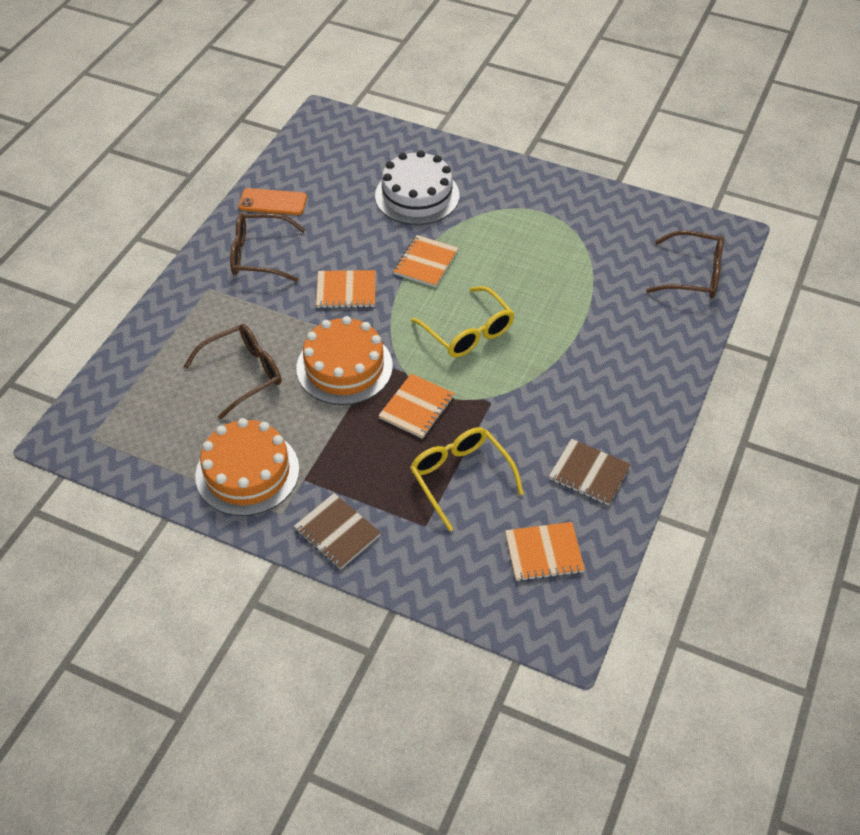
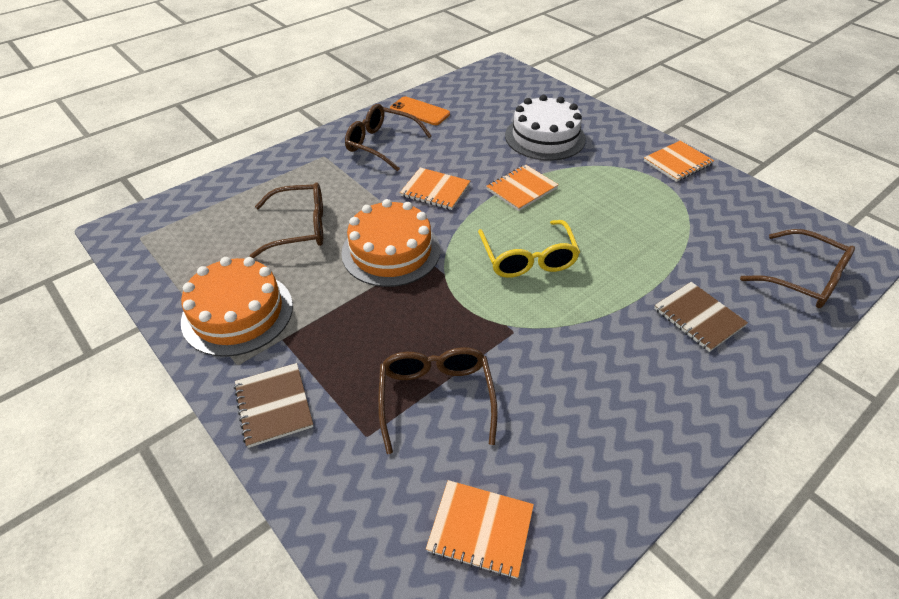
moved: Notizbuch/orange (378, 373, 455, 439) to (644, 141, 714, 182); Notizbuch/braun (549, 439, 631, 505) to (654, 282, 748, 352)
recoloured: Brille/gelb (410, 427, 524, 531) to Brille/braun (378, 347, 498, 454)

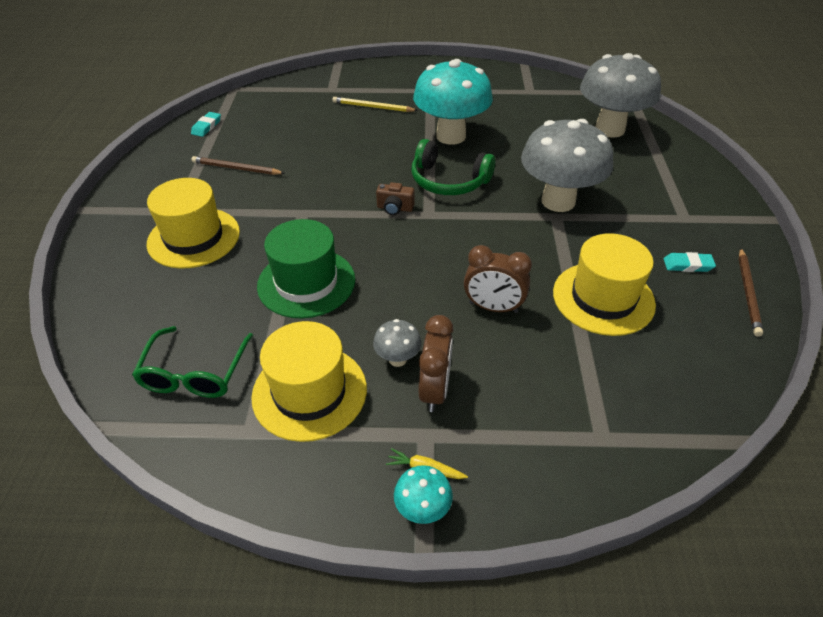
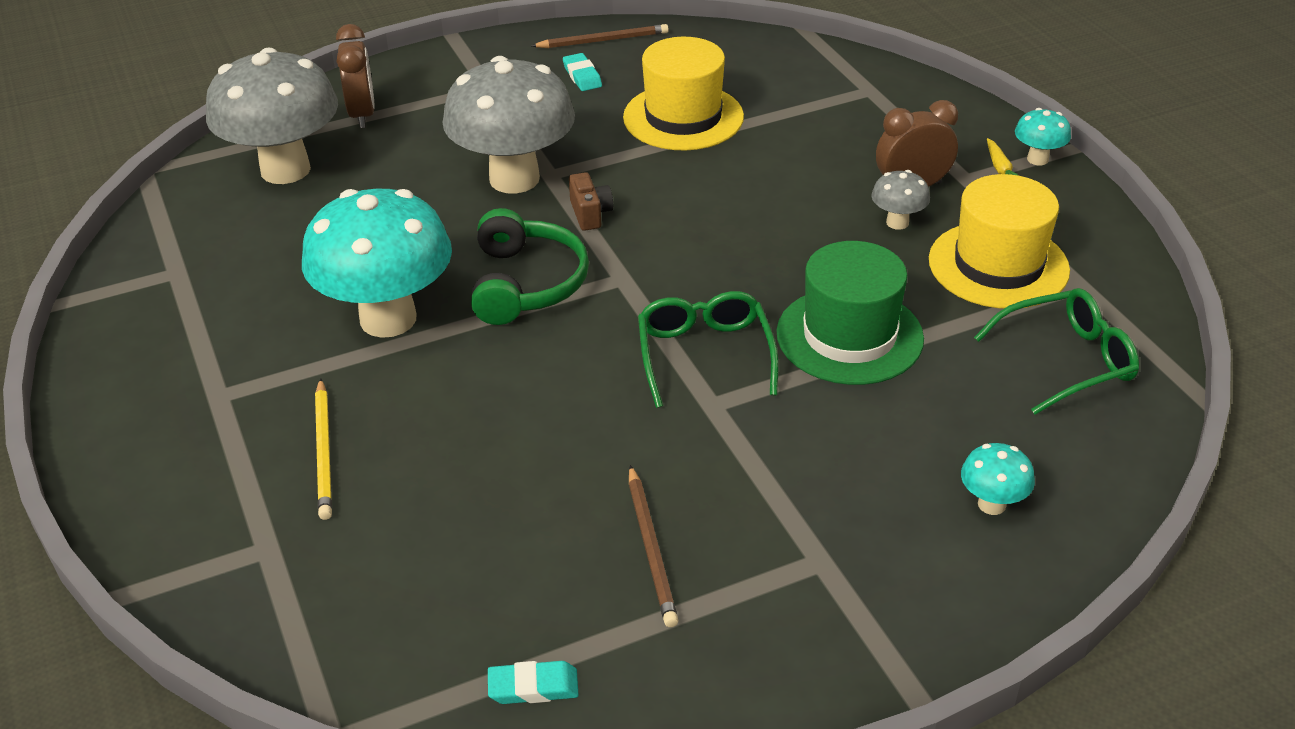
removed: Hut/gelb (146, 178, 240, 269)
added: Brille/grün (638, 291, 779, 408); Pilz/türkis (961, 443, 1035, 515)
moved: Kamera/braun (376, 182, 414, 215) to (569, 172, 613, 231); Wecker/braun (464, 245, 532, 313) to (336, 24, 375, 128)

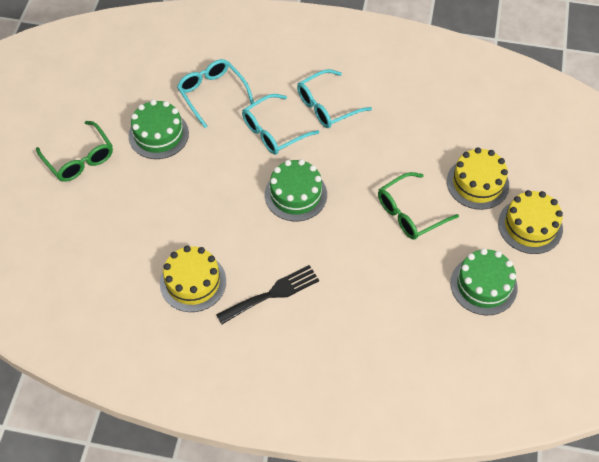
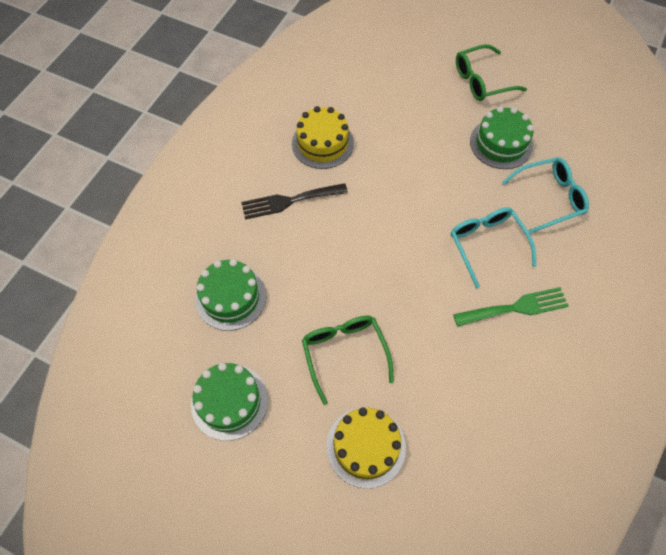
removed: Kuchen/gelb (498, 190, 563, 254)
moved: Kuchen/grün (265, 159, 327, 221) to (195, 259, 266, 331)
replaced: Brille/türkis (297, 69, 372, 128) to Gabel/grün (453, 287, 569, 327)
turned: Gabel/schwarz (216, 265, 319, 324) = (241, 183, 348, 219) 90 degrees clockwise

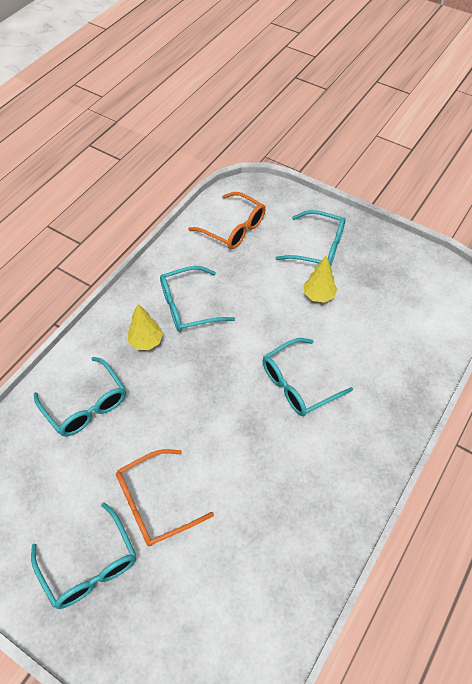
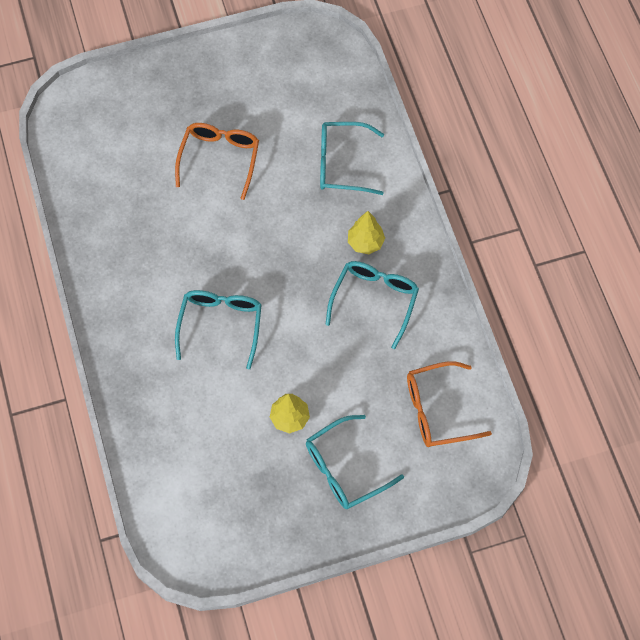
removed: Brille/türkis (31, 502, 136, 609)

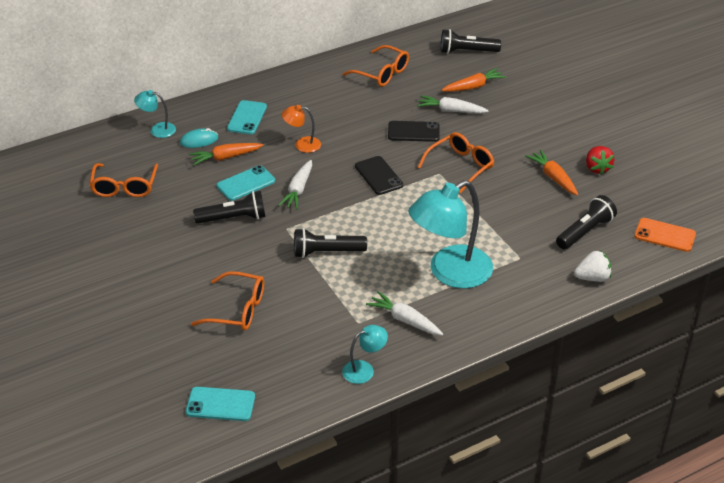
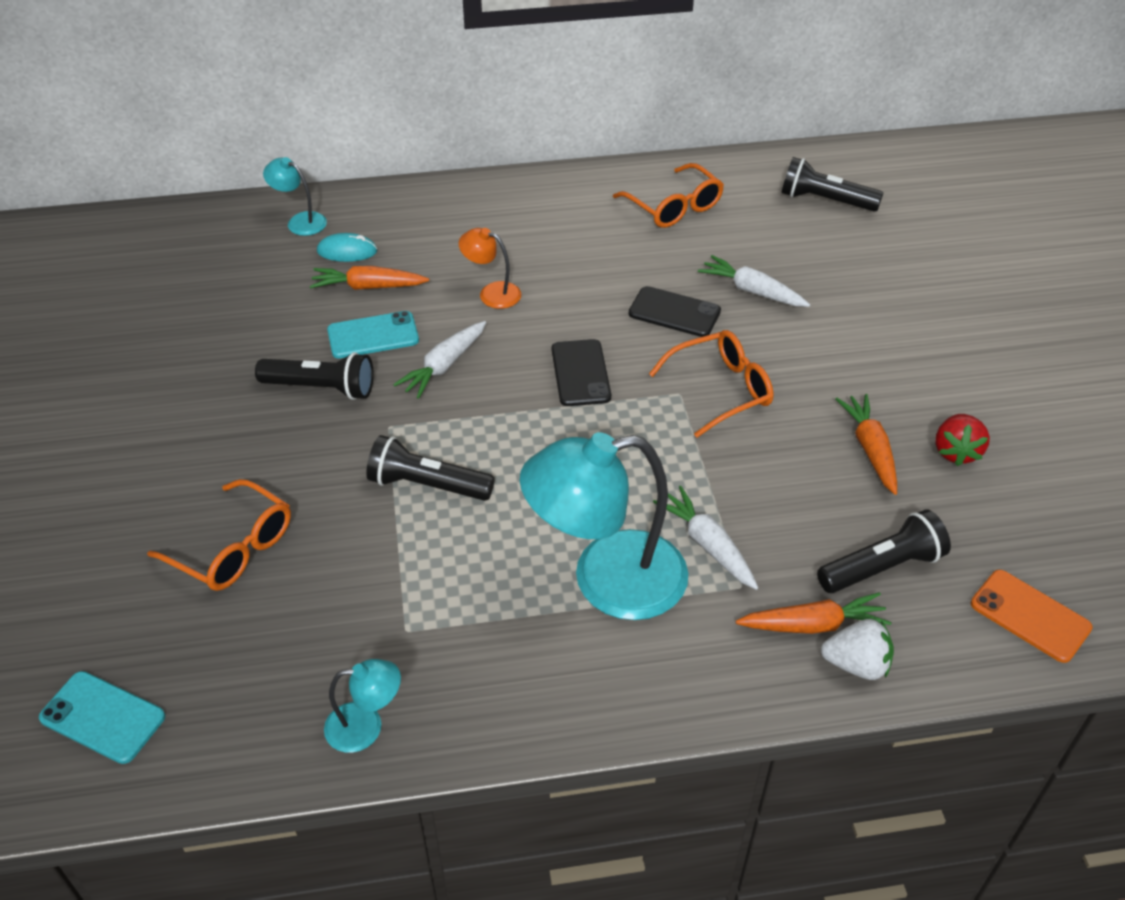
removed: Brille/orange (89, 163, 158, 197); Handy/türkis (227, 100, 267, 134)
moved: Karotte/weiß (366, 291, 443, 336) to (653, 486, 758, 590); Karotte/orange (441, 68, 506, 92) to (736, 592, 891, 634)

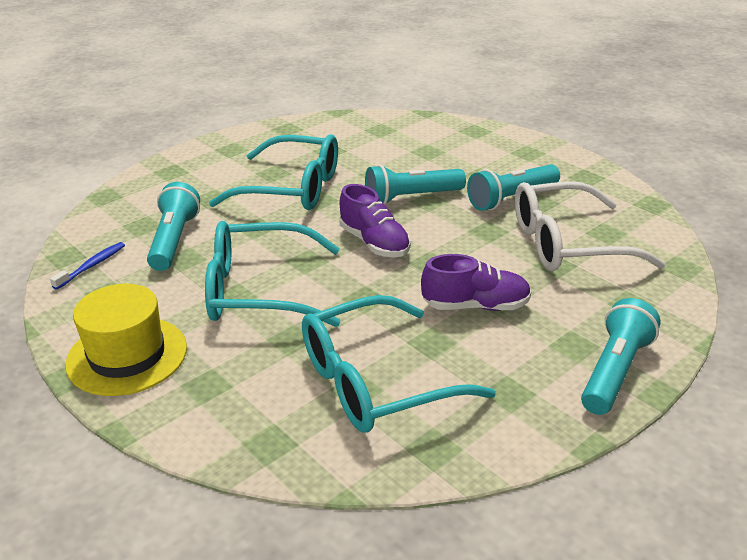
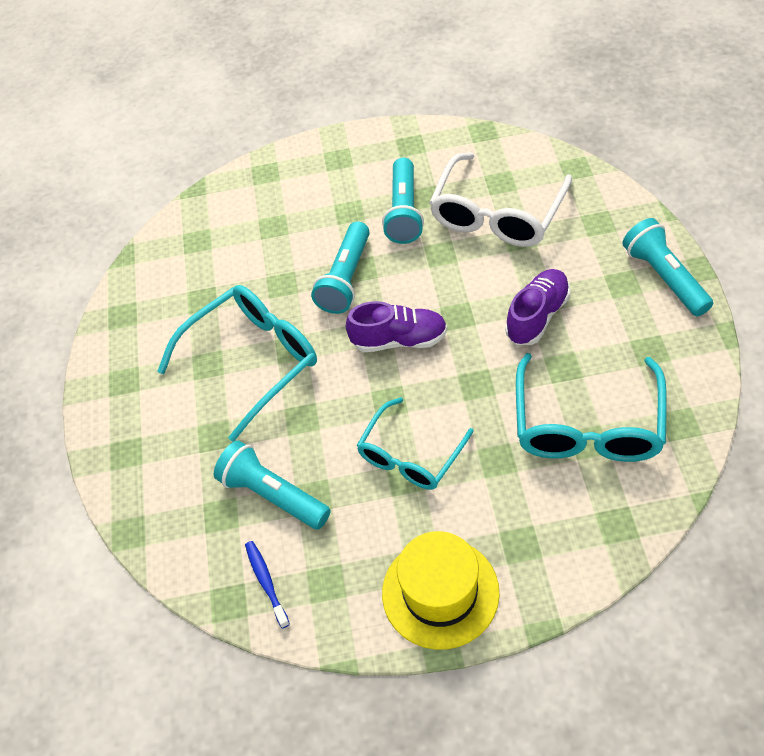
resized: Brille/türkis (205, 221, 340, 327) = (357, 397, 474, 490) x0.66

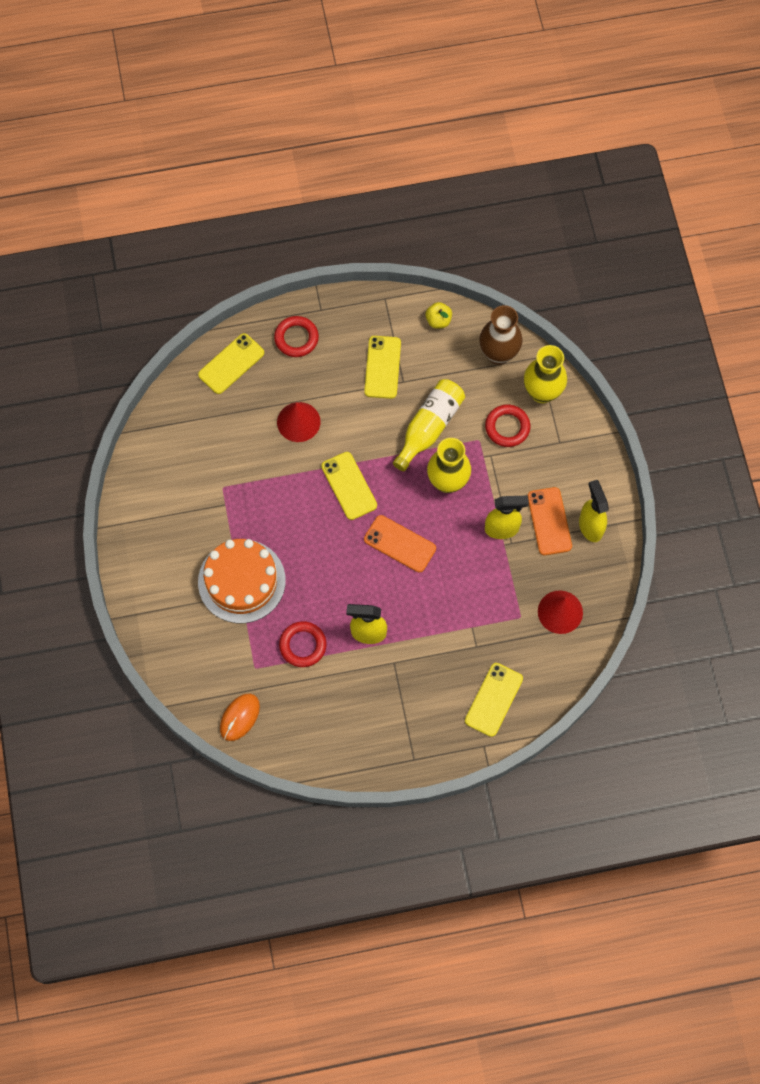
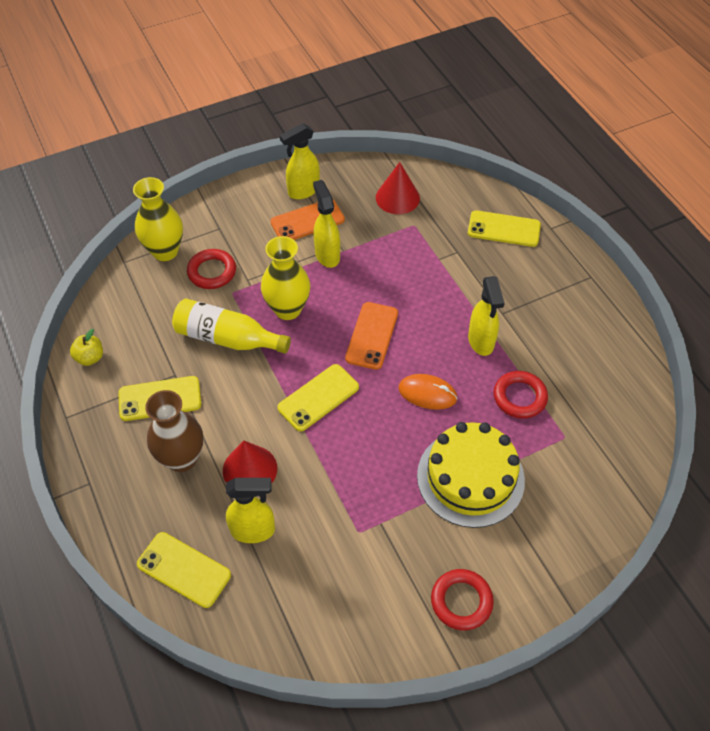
added: Sprühflasche/gelb (226, 478, 275, 543)
moved: Computermaus/orange (220, 694, 260, 741) to (398, 374, 458, 410); Ring/rot (274, 316, 319, 357) to (431, 569, 494, 630); Vase/braun (480, 305, 522, 365) to (145, 390, 203, 472)
recoloured: Kuchen/orange (198, 539, 286, 623) to Kuchen/gelb (417, 422, 525, 528)

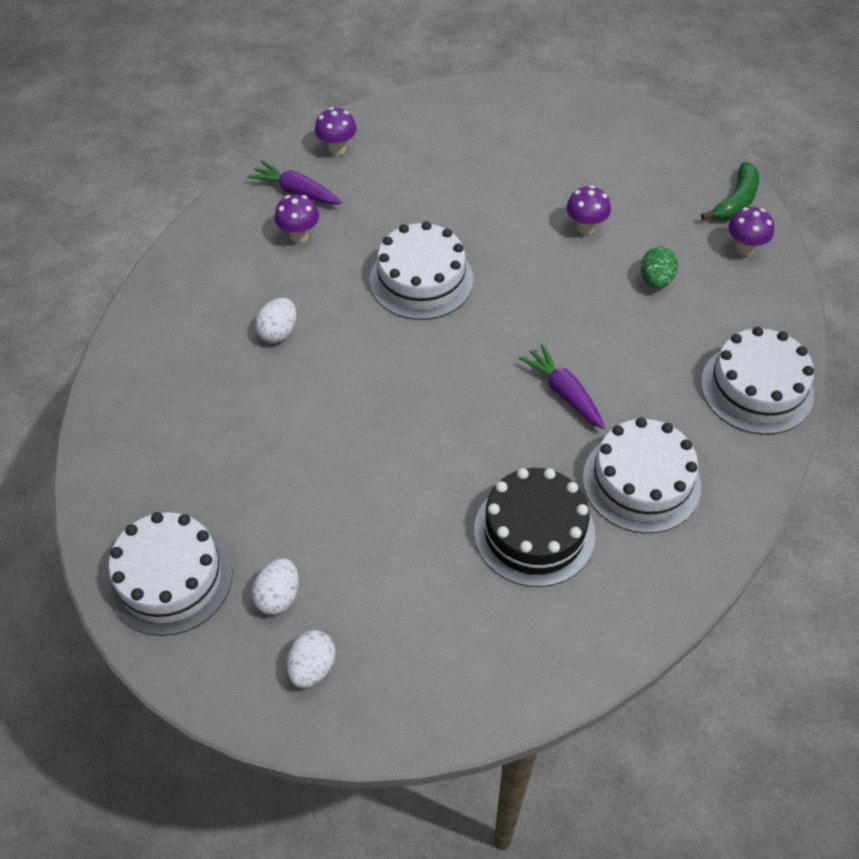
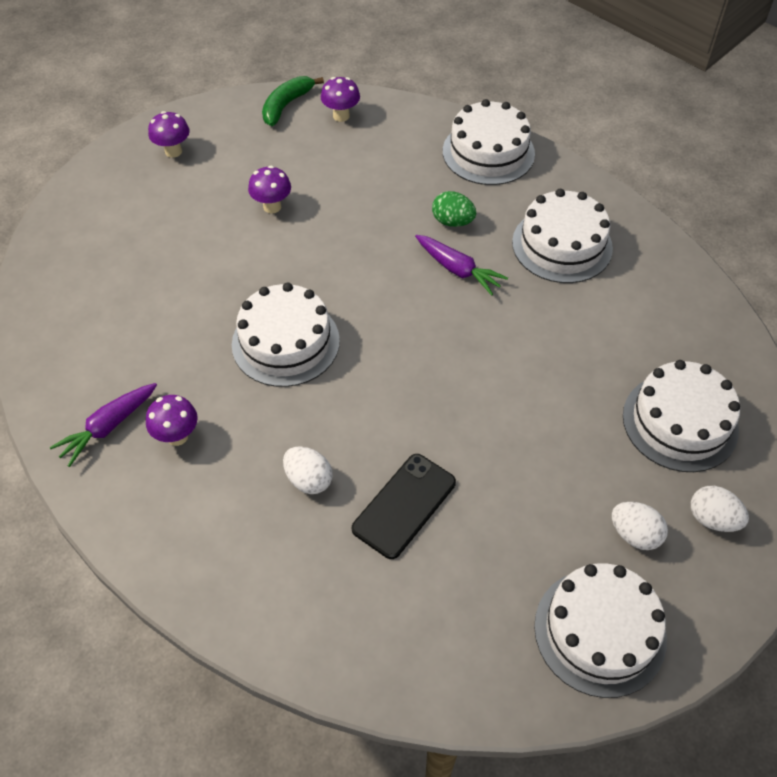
removed: Kuchen/schwarz (474, 468, 595, 587)
added: Handy/schwarz (352, 454, 456, 559); Kuchen/weiß (623, 360, 740, 472)
moved: Pilz/lila (315, 107, 357, 155) to (148, 111, 190, 158); Ei/grün (641, 246, 678, 289) to (432, 191, 476, 227)
turned: Karotte/lila (519, 344, 605, 429) = (415, 235, 508, 296) 120 degrees counterclockwise; Banane/grün (701, 162, 759, 220) = (262, 76, 324, 126) 105 degrees counterclockwise

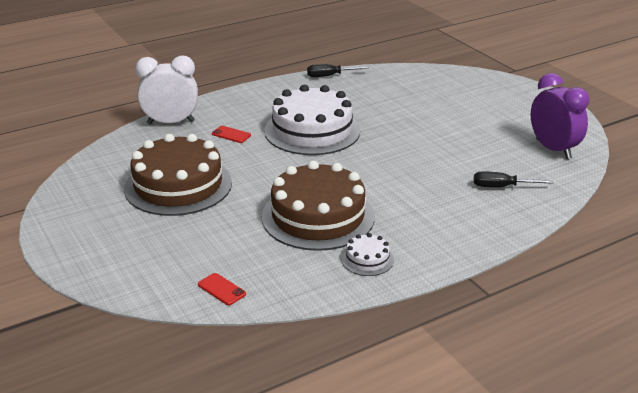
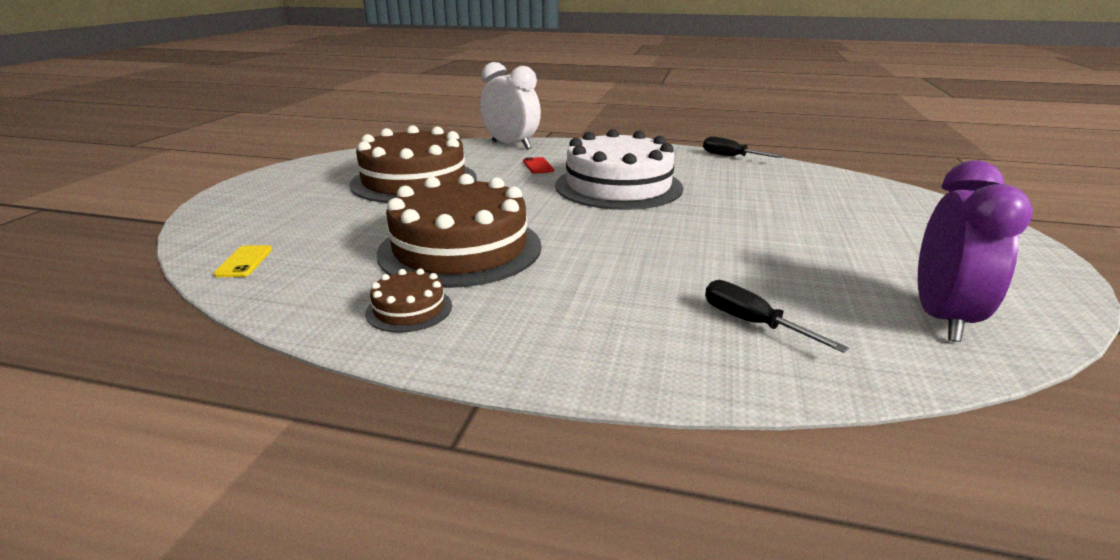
recoloured: Handy/rot (198, 273, 246, 305) to Handy/gelb (214, 245, 272, 277); Kuchen/weiß (341, 233, 394, 276) to Kuchen/braun (365, 269, 452, 333)

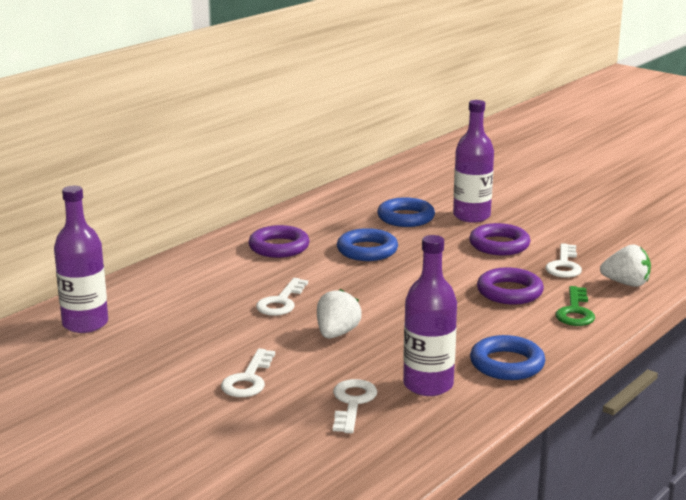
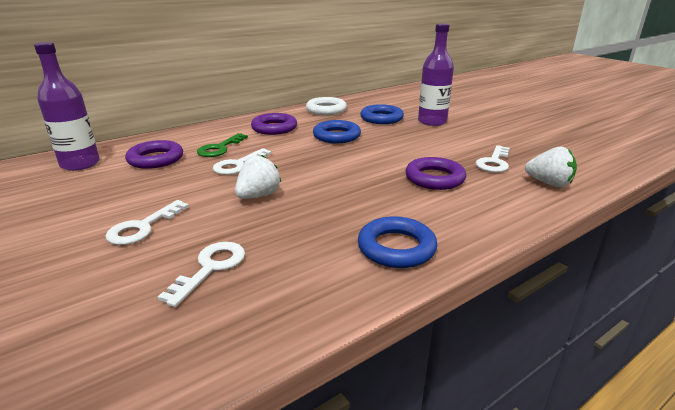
removed: Flasche/lila (403, 235, 457, 396)
added: Ring/weiß (306, 97, 347, 115)
moved: Ring/lila (469, 223, 530, 255) to (125, 140, 183, 169); Schlüssel/grün (556, 286, 595, 326) to (197, 133, 248, 157)

